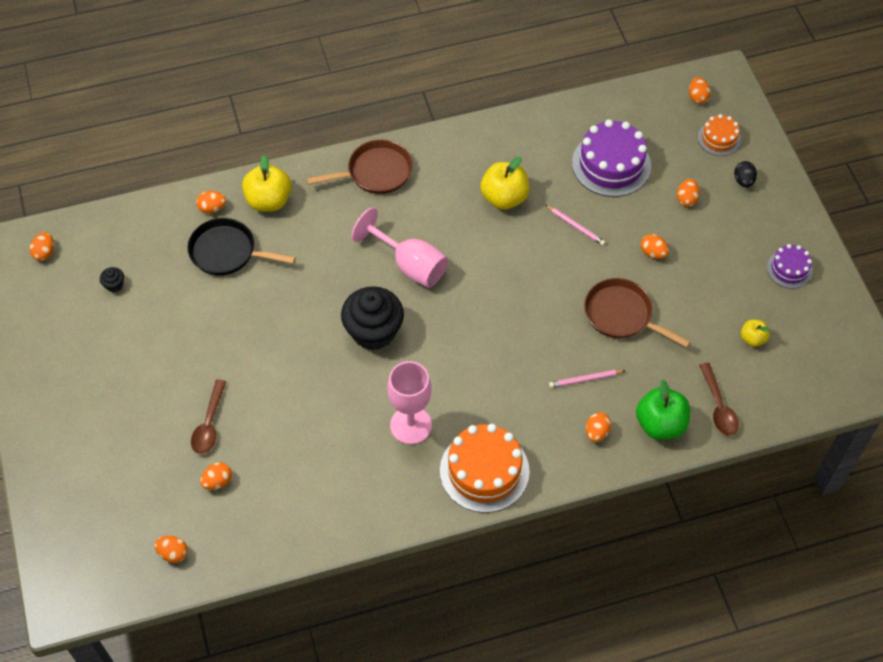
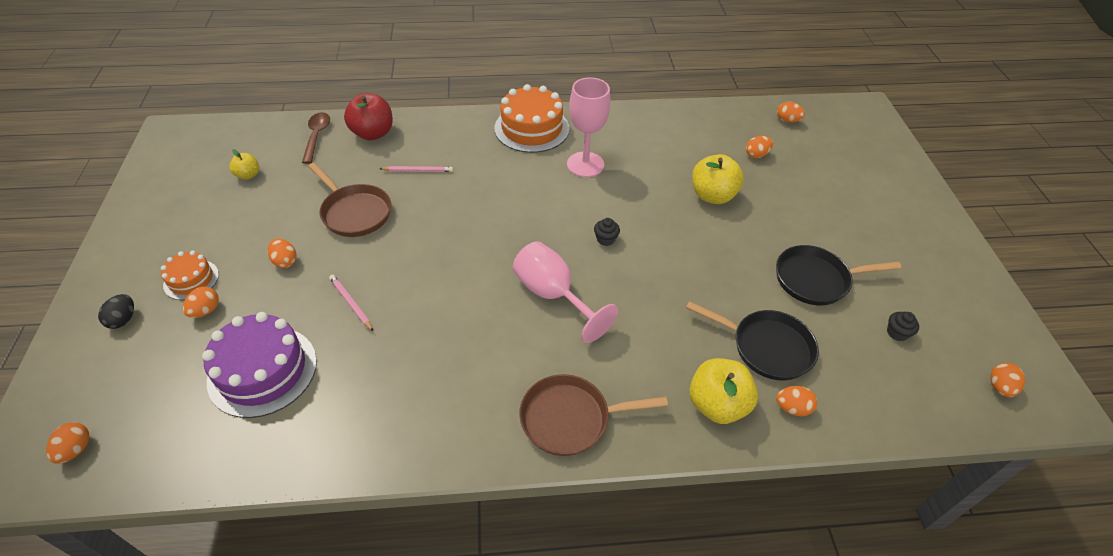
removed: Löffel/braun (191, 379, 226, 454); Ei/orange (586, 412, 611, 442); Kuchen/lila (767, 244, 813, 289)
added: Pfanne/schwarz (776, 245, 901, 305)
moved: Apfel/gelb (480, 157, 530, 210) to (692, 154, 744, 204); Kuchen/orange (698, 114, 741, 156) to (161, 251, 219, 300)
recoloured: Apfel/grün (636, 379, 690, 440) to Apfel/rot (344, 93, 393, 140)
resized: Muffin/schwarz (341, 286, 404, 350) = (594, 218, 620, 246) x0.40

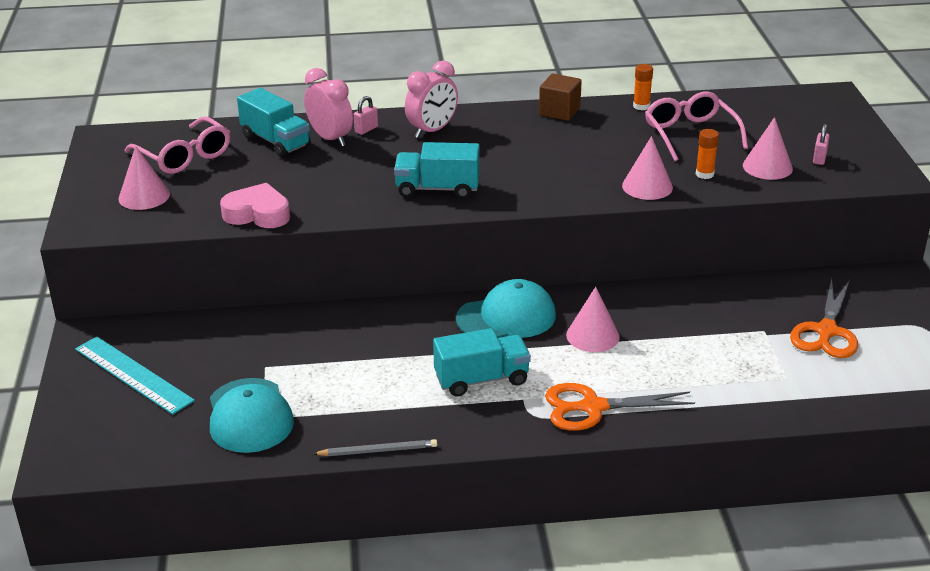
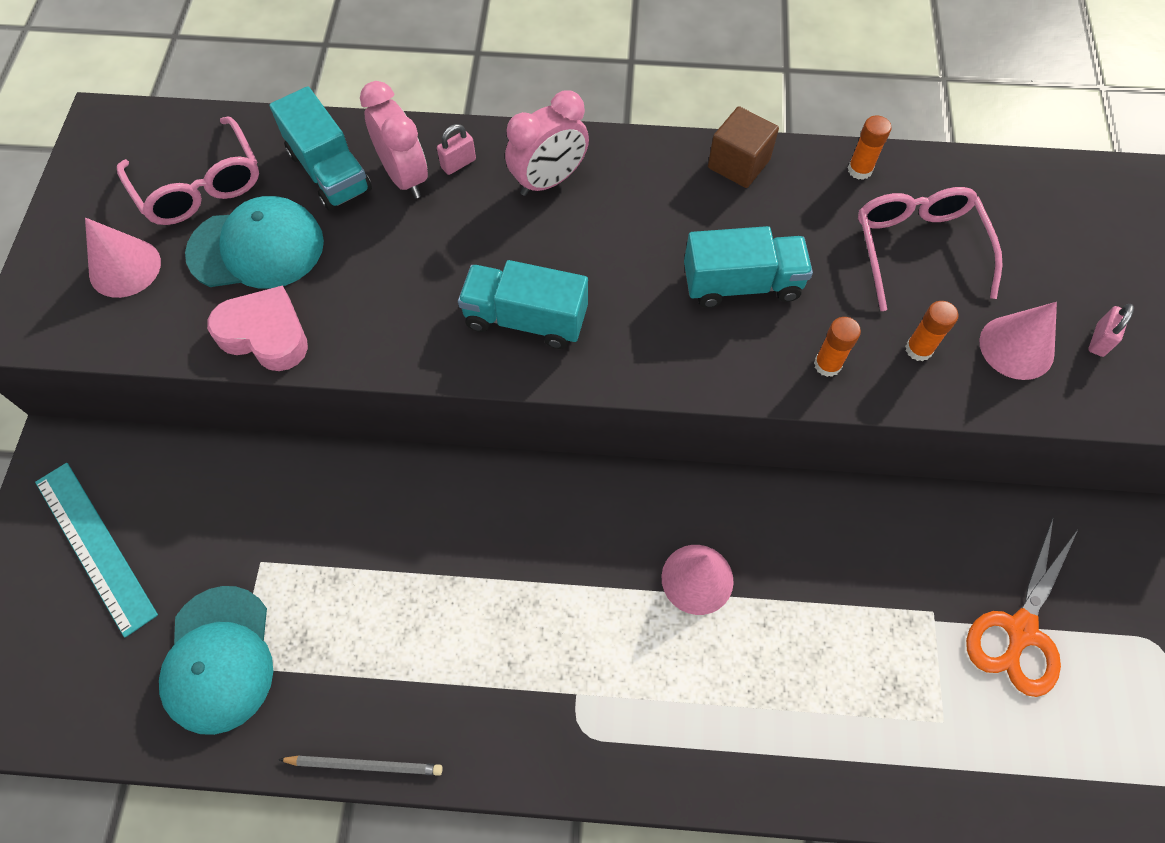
removed: Schere/orange (545, 383, 695, 431)
moved: Lastwagen/türkis (433, 328, 531, 396) to (684, 226, 813, 308); Kappe/türkis (456, 279, 556, 338) to (185, 196, 324, 289)
replaced: Kegel/rosa (622, 136, 673, 200) to Klebestift/orange (814, 317, 861, 377)

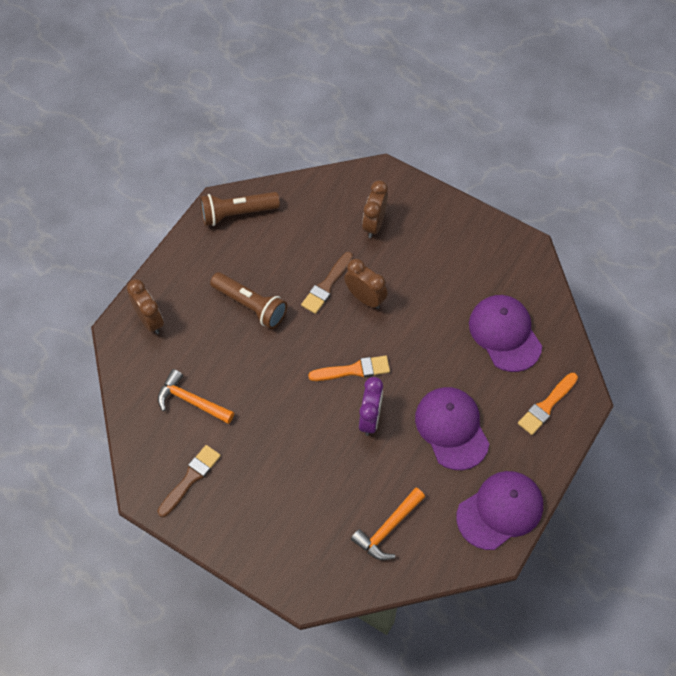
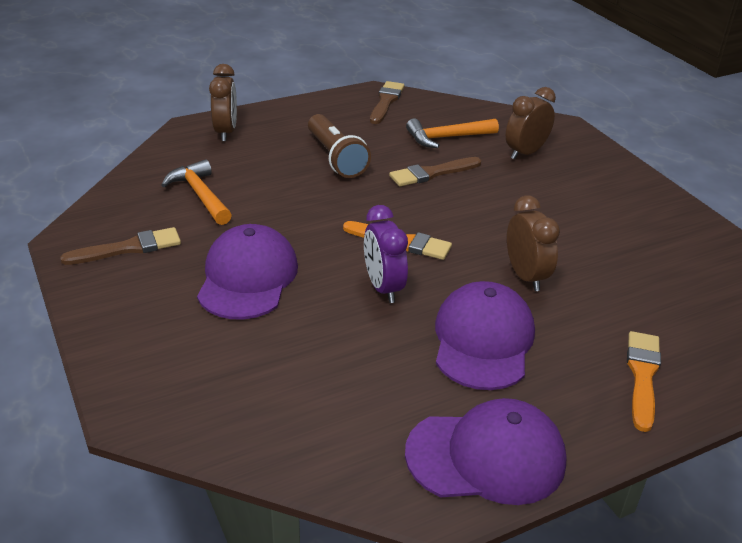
moved: Wecker/braun (344, 259, 388, 309) to (507, 195, 560, 291); Hammer/orange (351, 488, 425, 560) to (406, 118, 499, 148); Kappe/lila (469, 295, 542, 372) to (197, 224, 298, 320)
replaced: Taschenlampe/braun (200, 192, 280, 226) to Pinsel/braun (370, 81, 404, 124)
turned: Wecker/lila (359, 377, 383, 436) = (364, 205, 408, 303) 120 degrees clockwise; Pinsel/orange (518, 373, 578, 435) = (627, 331, 661, 432) 120 degrees clockwise

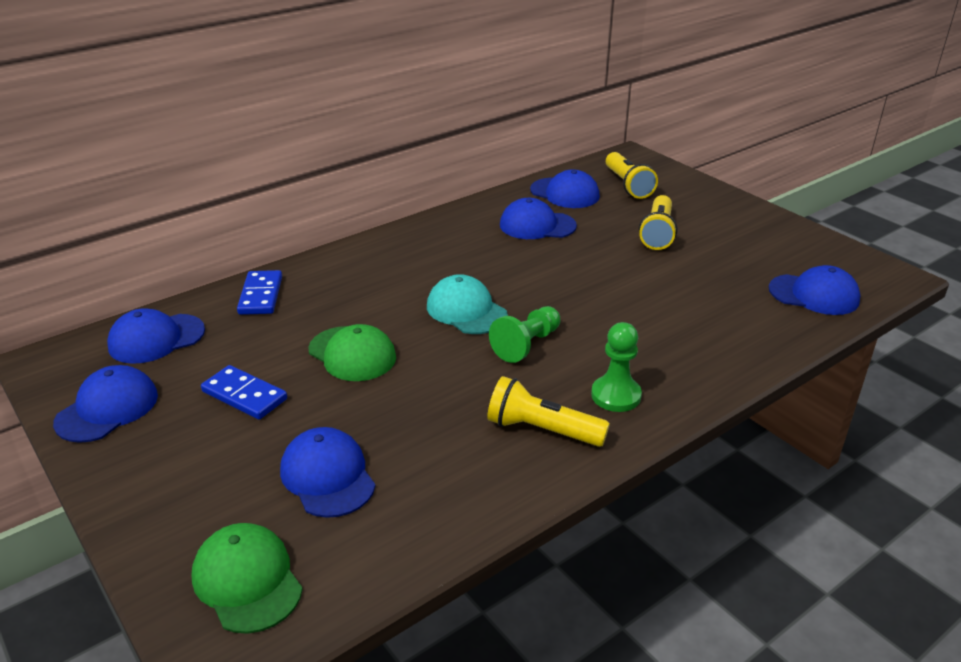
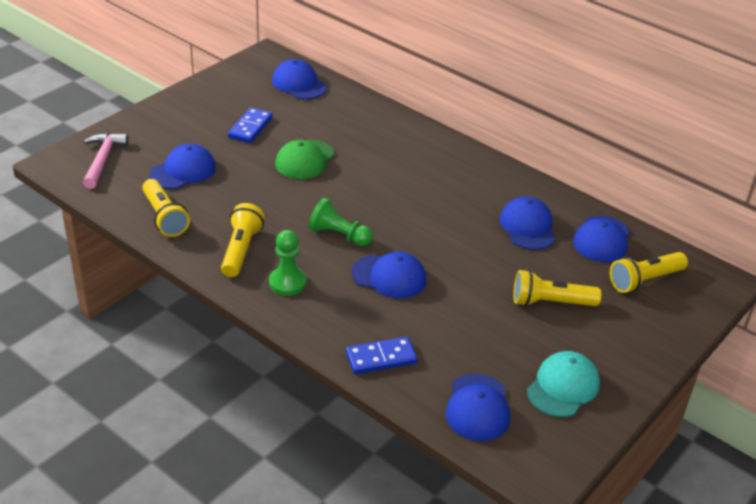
added: Taschenlampe/gelb (142, 179, 190, 237)
moved: Kappe/blau (53, 365, 158, 443) to (351, 252, 427, 298); Dominostein/blau (237, 270, 282, 315) to (346, 337, 418, 374); Kappe/türkis (427, 274, 508, 334) to (527, 351, 600, 417)
replaced: Kappe/grün (192, 523, 303, 634) to Hammer/rosa (83, 133, 129, 189)

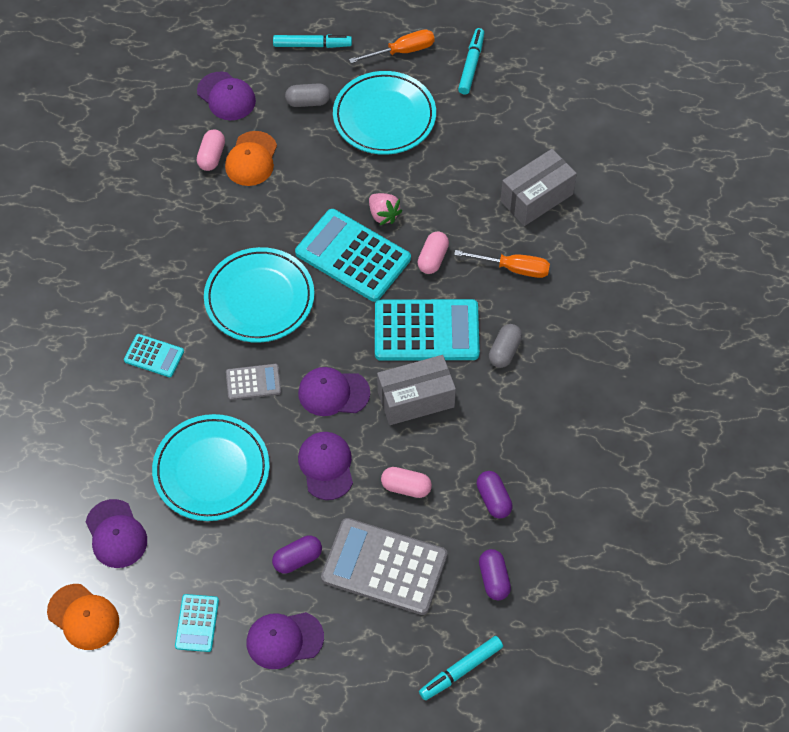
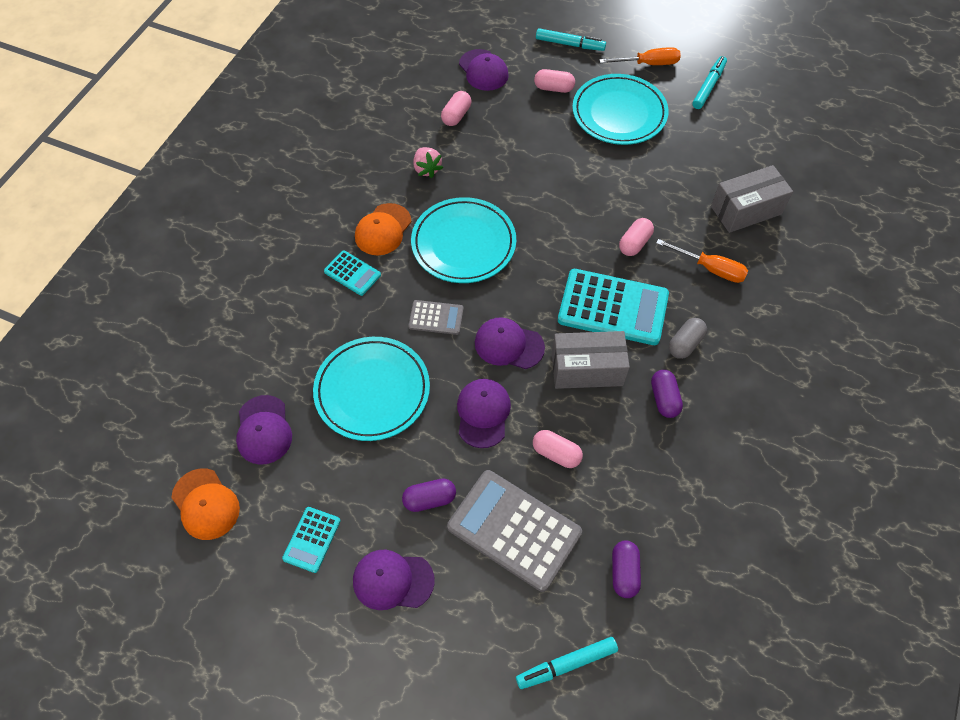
removed: Taschenrechner/türkis (295, 209, 411, 302)
moved: Kappe/orange (225, 131, 277, 186) to (355, 203, 411, 255); Erdbeere/rosa (369, 193, 402, 225) to (413, 147, 443, 178); Kapsel/lila (477, 471, 513, 519) to (651, 370, 683, 418)
recoloured: Kapsel/grau (285, 83, 330, 107) to Kapsel/rosa (534, 69, 575, 93)

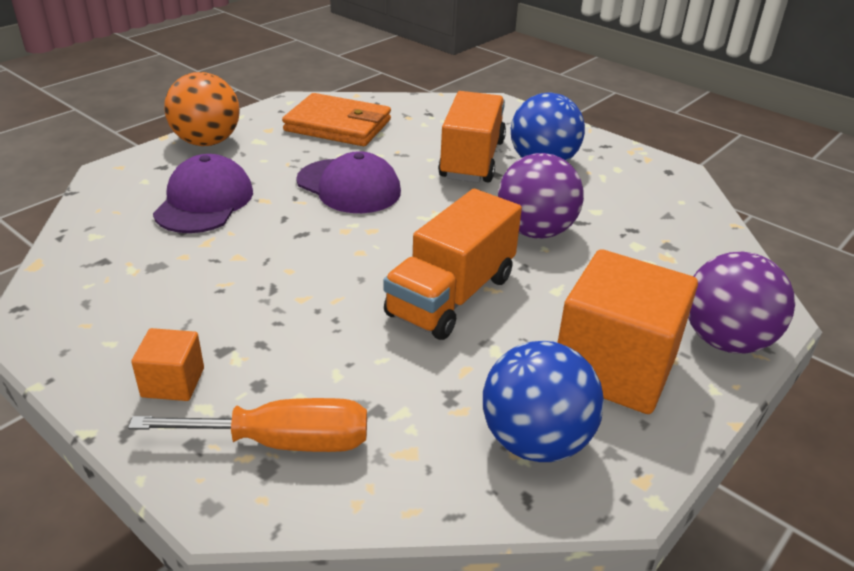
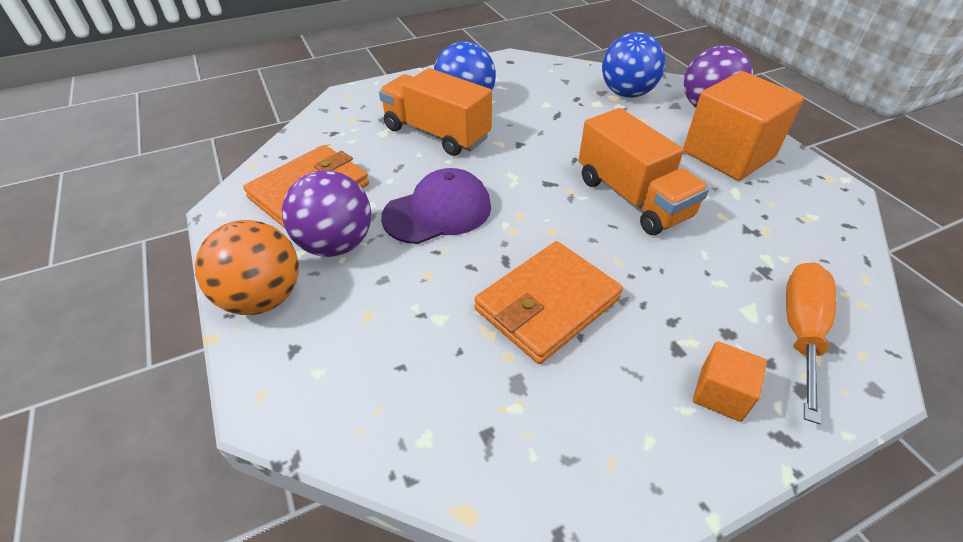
removed: Kappe/lila (153, 154, 253, 233)
added: Geldbörse/orange (474, 241, 623, 364)
moved: Ball/blau (483, 341, 604, 462) to (602, 32, 666, 98); Ball/lila (498, 153, 584, 239) to (282, 170, 371, 257)

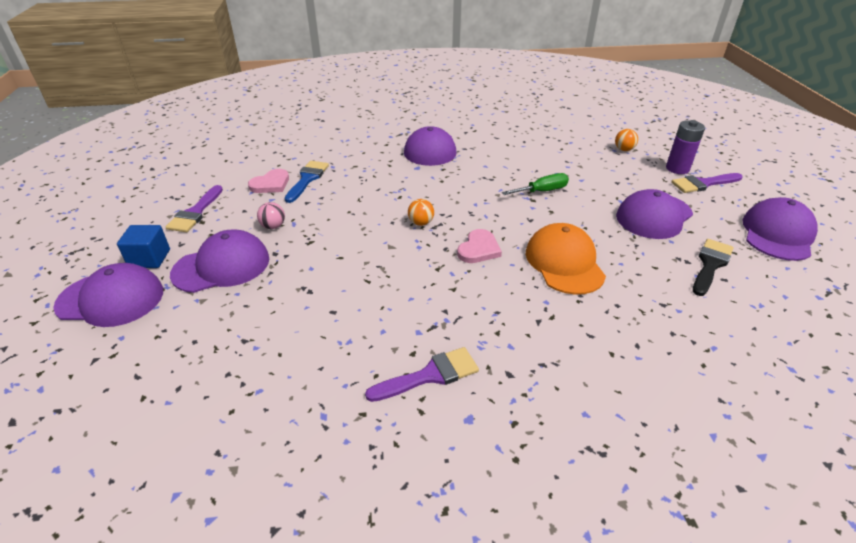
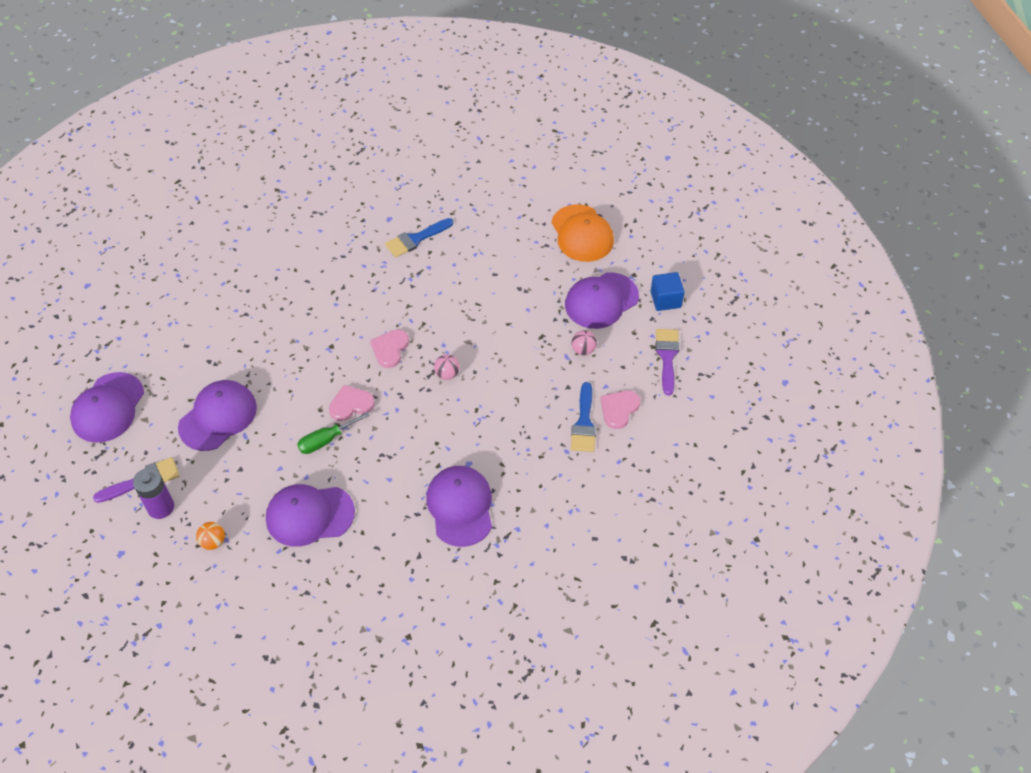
removed: Pinsel/schwarz (693, 239, 734, 296)
added: Herz/rosa (329, 385, 375, 421)
moved: Kappe/lila (53, 263, 163, 327) to (266, 484, 355, 547); Kappe/orange (526, 223, 606, 295) to (551, 204, 614, 262)
recoloured: Pinsel/lila (365, 347, 479, 402) to Pinsel/blau (385, 218, 453, 258); Ball/orange (408, 199, 434, 226) to Ball/rosa (434, 354, 459, 380)

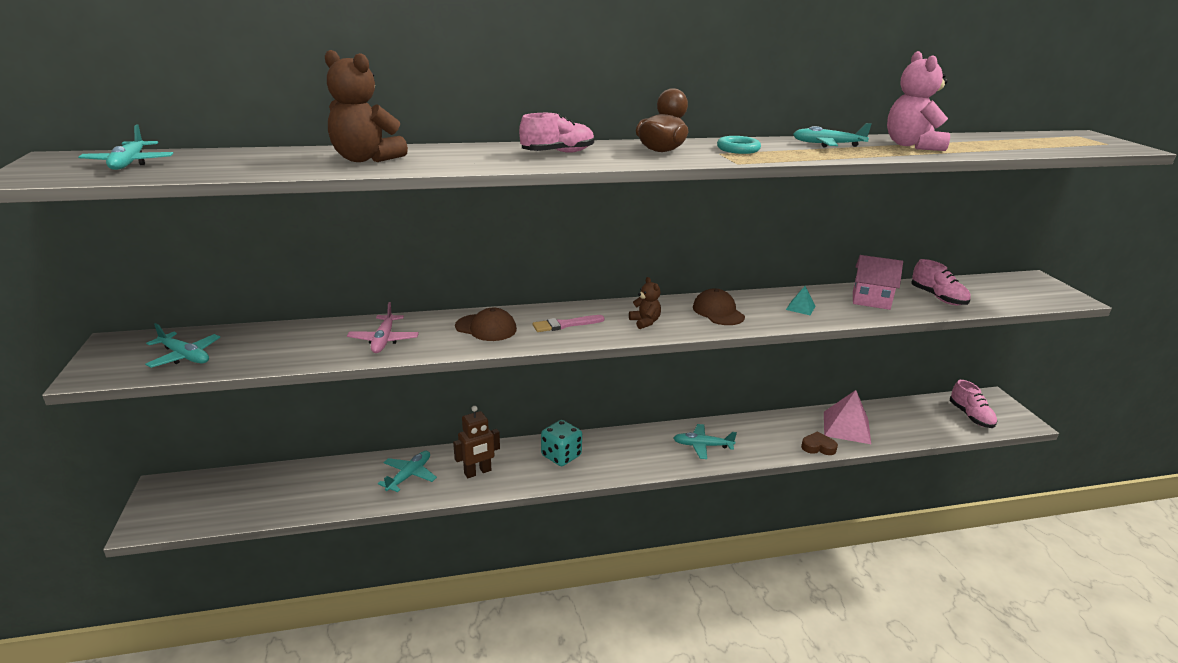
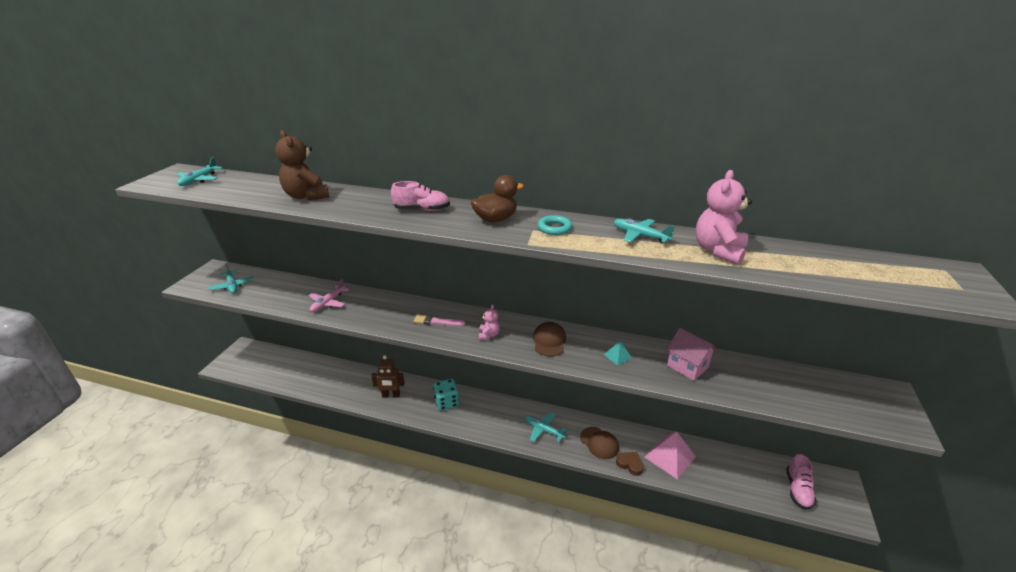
removed: Flugzeug/türkis (378, 451, 437, 492); Schuh/rosa (911, 259, 971, 305)
moved: Kappe/braun (455, 308, 517, 341) to (580, 427, 619, 459)
recoloured: Teddybär/braun (629, 277, 661, 329) to Teddybär/rosa (478, 304, 500, 340)

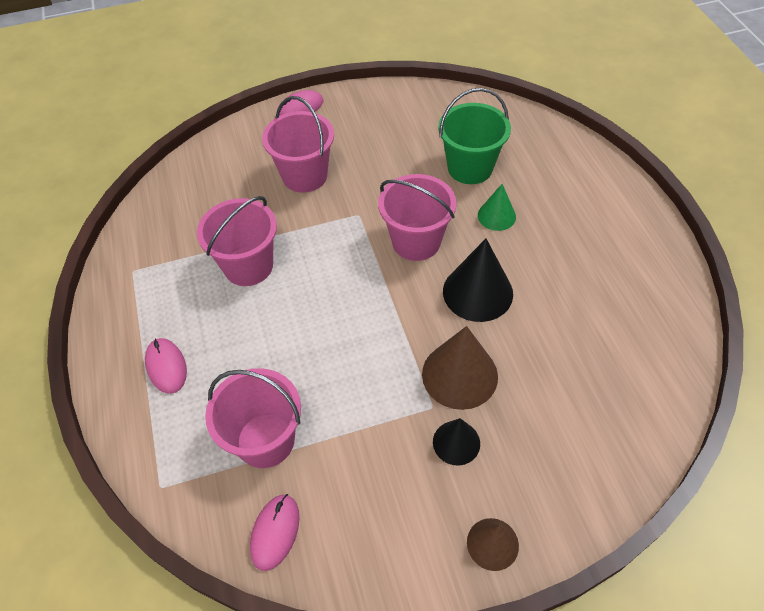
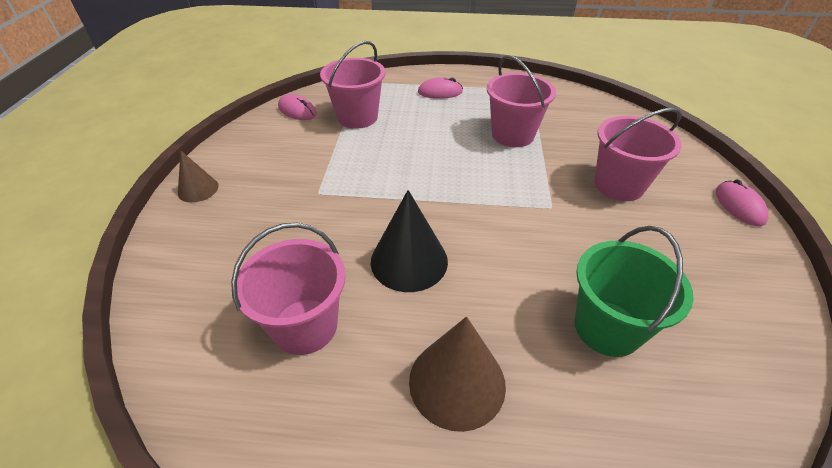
removed: Kegel/schwarz (433, 418, 480, 466); Kegel/grün (478, 184, 516, 231)
moved: Eimer/rosa (378, 174, 456, 261) to (231, 223, 346, 355); Kegel/braun (422, 326, 498, 410) to (409, 317, 506, 432)

